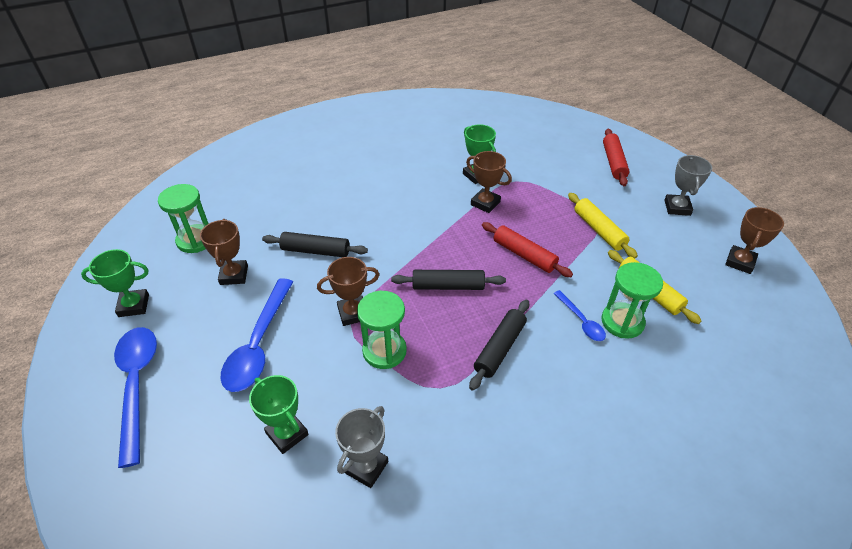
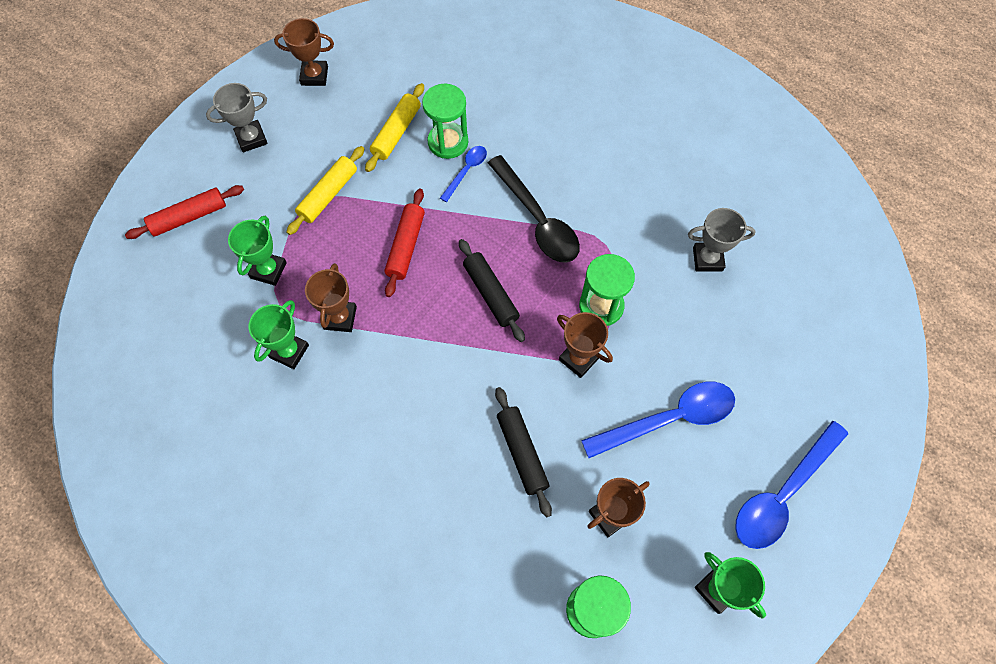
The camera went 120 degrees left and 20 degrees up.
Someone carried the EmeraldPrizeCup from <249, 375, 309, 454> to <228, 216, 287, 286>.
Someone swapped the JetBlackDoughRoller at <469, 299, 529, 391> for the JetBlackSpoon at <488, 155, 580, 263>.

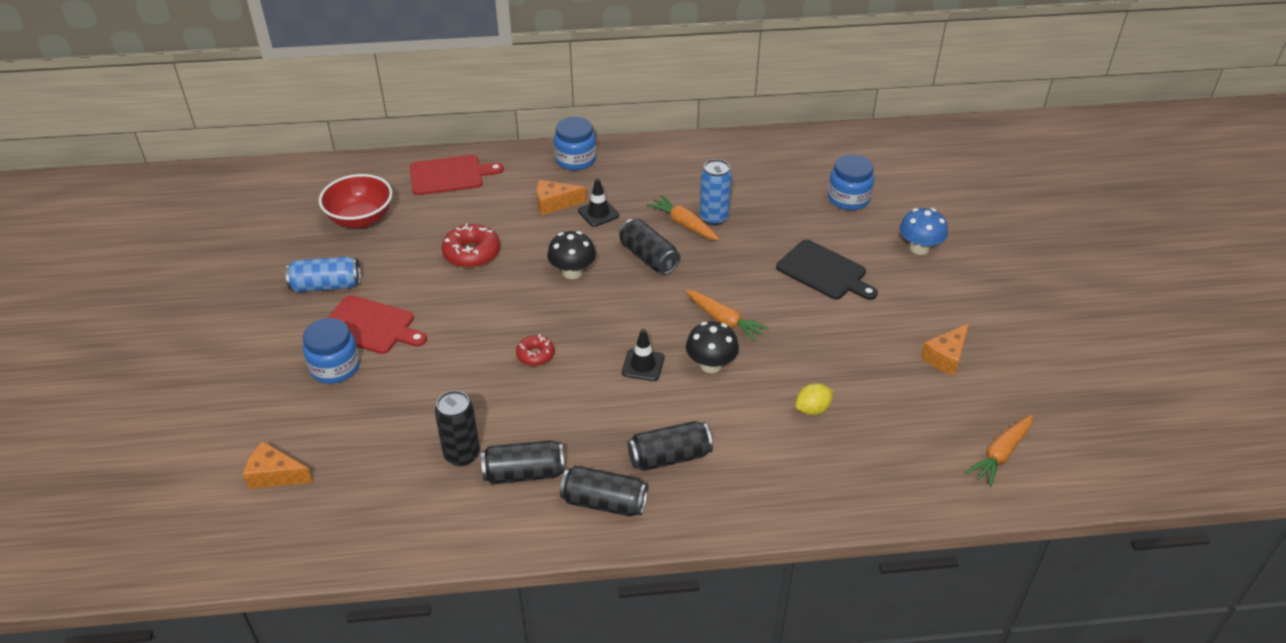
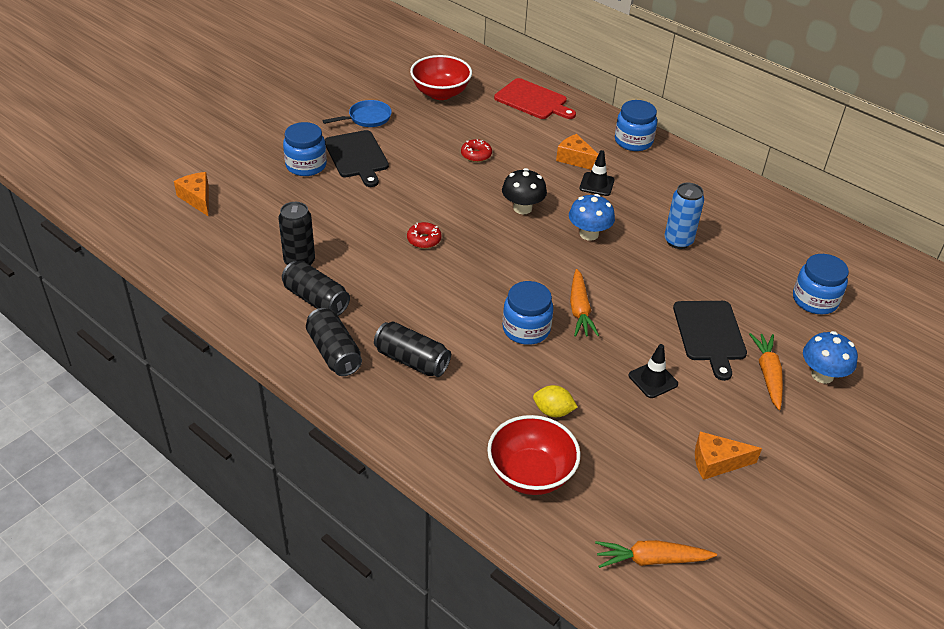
The camera went 45 degrees right and 0 degrees up.
Someone swapped the BlueCan at <286, 256, 361, 292> for the BluePan at <322, 100, 392, 127>.
Someone repainted the RedCuttingBoard at <327, 295, 427, 354>, which became the JetBlackCuttingBoard at <325, 130, 389, 187>.
Someone scaled the RedDoughnut at <442, 224, 500, 268> by 0.61.
Someone swapped the JetBlackCan at <619, 219, 680, 274> for the BlueToadstool at <569, 194, 615, 241>.
Someone carried the JetBlackSafetyCone from <622, 329, 665, 381> to <629, 344, 678, 398>.
Someone carried the BrightOrangeRootVegetable from <647, 195, 720, 241> to <749, 333, 783, 410>.
Someone swapped the JetBlackToadstool at <686, 322, 739, 373> for the BluePreserveJar at <503, 281, 553, 345>.
Someone put down the RedDeepDish at <487, 415, 580, 495>.

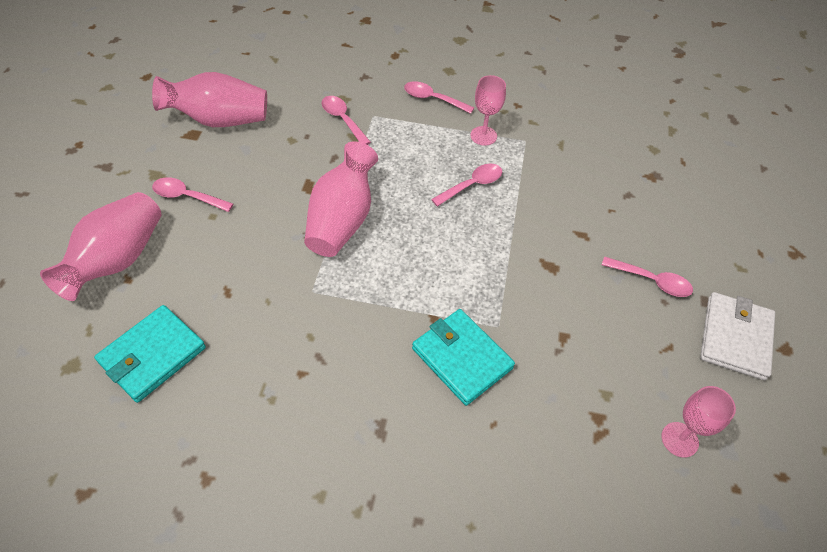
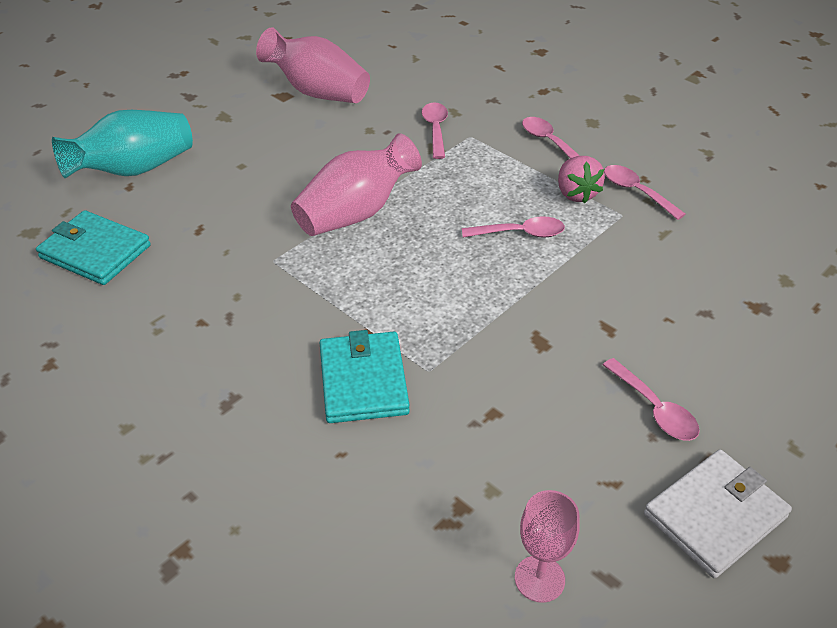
The camera went 35 degrees right and 10 degrees down.
Someone repainted the RosePinkVase at <40, 192, 161, 301>, which became the TurquoiseVase at <52, 110, 193, 178>.
Someone rotated the TurquoiseBillfold at <94, 305, 206, 403> by 45 degrees clockwise.
Someone carried the RosePinkSpoon from <152, 177, 233, 212> to <604, 165, 686, 220>.
Someone swapped the RosePinkWineGlass at <470, 75, 506, 146> for the RosePinkToyStrawberry at <558, 156, 605, 203>.

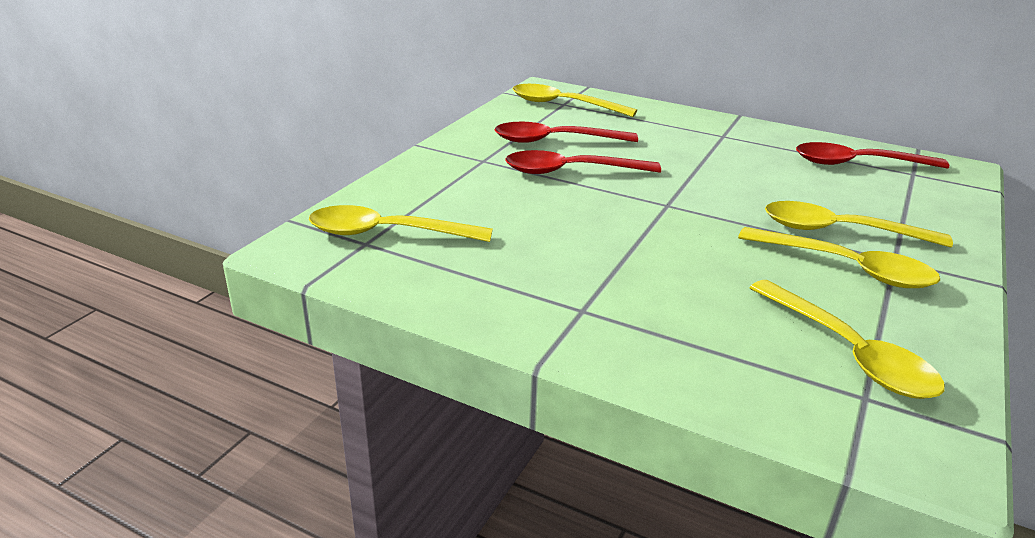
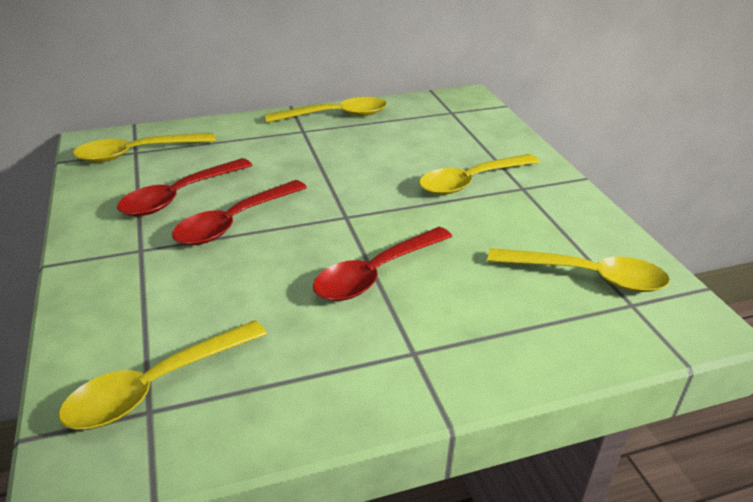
The camera went 45 degrees left and 5 degrees up.
Someone carried the YellowSpoon from <738, 227, 940, 288> to <265, 97, 387, 123>.
Someone carried the RedSpoon from <796, 142, 949, 169> to <313, 227, 452, 301>.

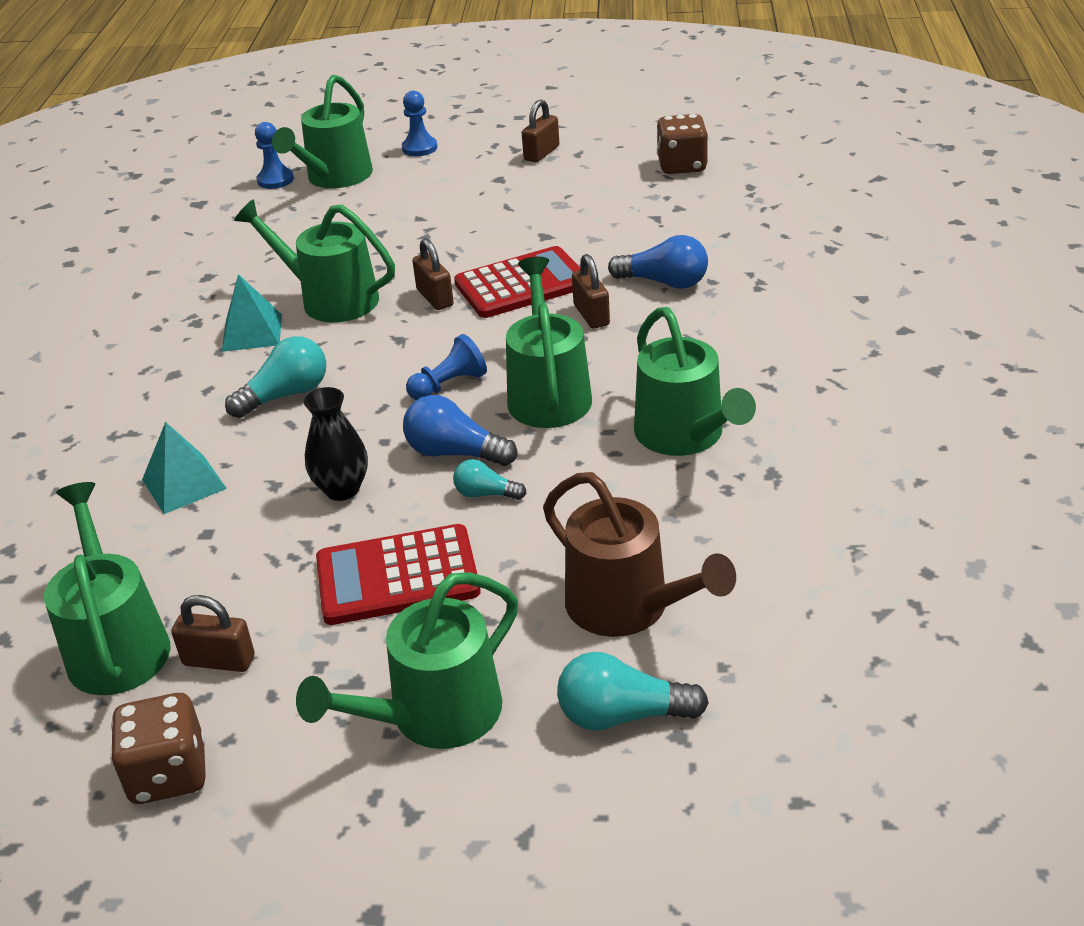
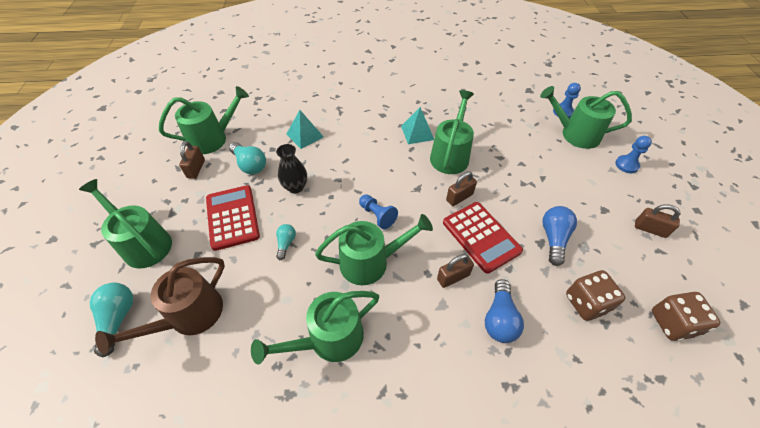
The camera went 80 degrees right and 15 degrees up.
Someone carried the BrownDie from <110, 693, 206, 804> to <566, 270, 625, 321>.
Someone carried the TurquoiseBulb from <225, 336, 326, 418> to <229, 142, 266, 175>.
Someone carried the BlueBulb from <403, 395, 517, 466> to <542, 206, 577, 266>.

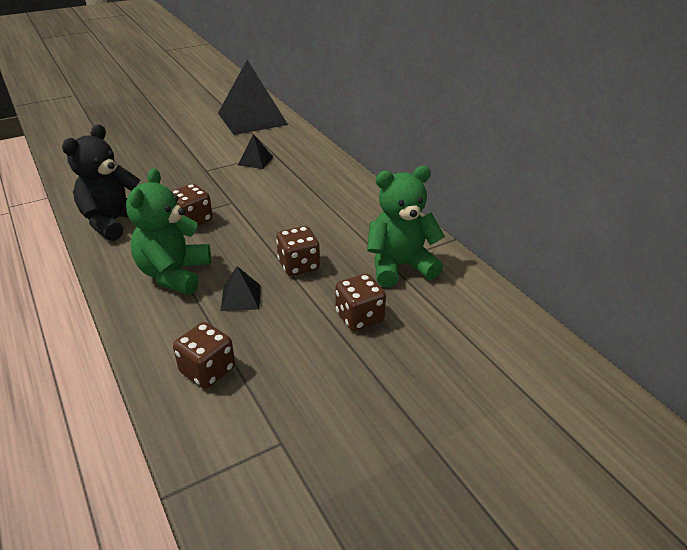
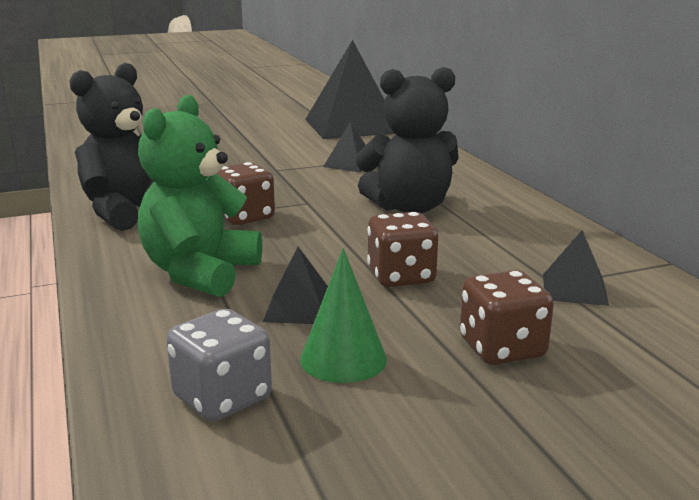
The camera went 10 degrees right and 15 degrees down.
Someone repainted the BrownDie at <173, 322, 235, 389>, which became the GrayDie at <166, 309, 272, 422>.
Someone swapped the EmeraldTeddyBear at <367, 166, 445, 287> for the JetBlackPyramid at <543, 230, 609, 306>.
Someone put down the EmeraldConeShape at <300, 248, 387, 383>.
Someone put down the JetBlackTeddyBear at <355, 67, 459, 213>.

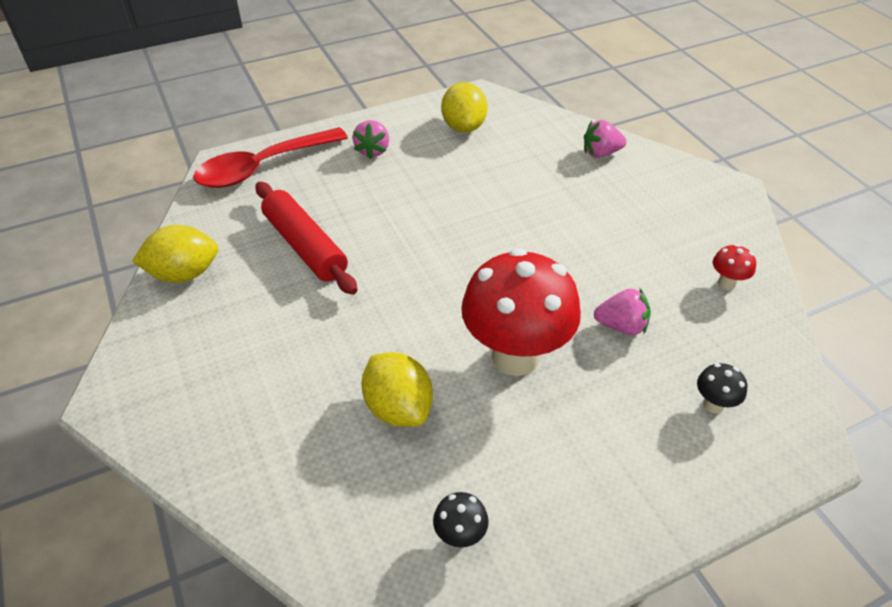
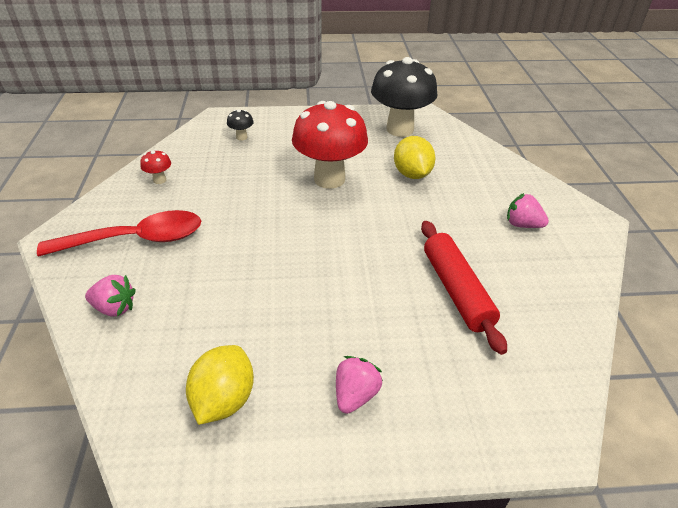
The camera went 160 degrees left and 5 degrees down.
Someone took away the YellowCitrusFruit at <132, 225, 218, 283>.
Someone carried the RedSpoon from <193, 127, 348, 188> to <37, 210, 201, 256>.
Someone scaled the JetBlackToadstool at <433, 492, 489, 548> by 2.50.
Someone carried the RosePinkToyStrawberry from <594, 289, 651, 335> to <507, 193, 549, 228>.

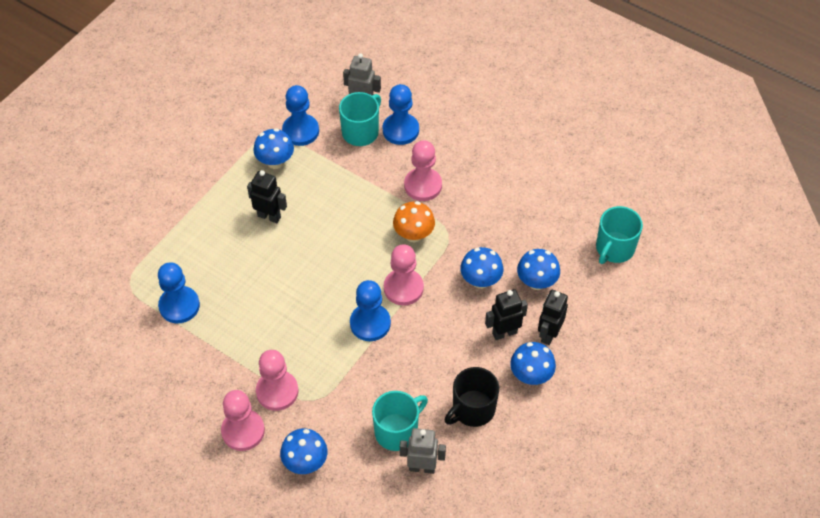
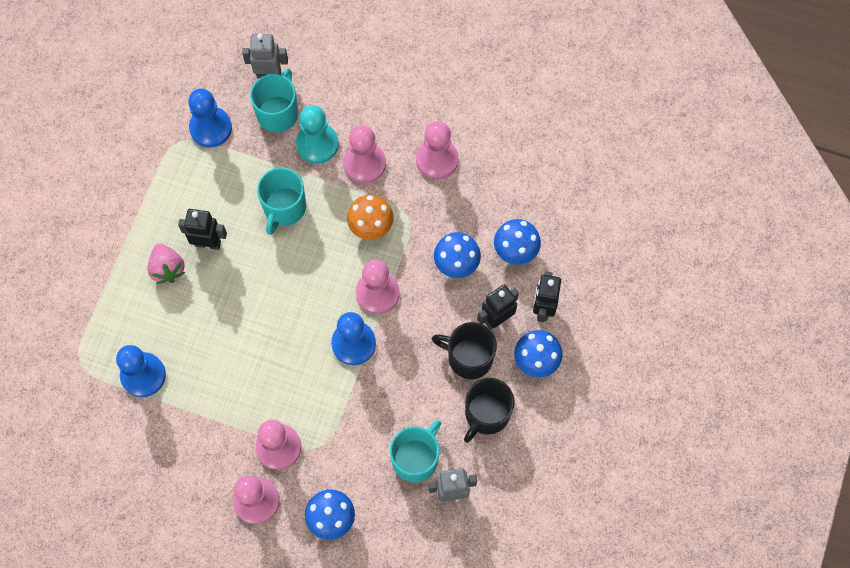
The camera went 15 degrees left and 15 degrees up.
Someone took away the BlueToadstool at <253, 128, 294, 169>.
Someone took away the BlueGamePawn at <383, 84, 419, 145>.
Someone carried the TurquoiseTeaMug from <596, 206, 643, 264> to <257, 168, 306, 235>.
Someone put down the RosePinkToyStrawberry at <148, 243, 185, 284>.
Someone put down the TurquoiseGamePawn at <296, 105, 338, 164>.
Someone put down the RosePinkGamePawn at <416, 121, 458, 179>.
Someone put down the JetBlackTeaMug at <432, 322, 497, 379>.

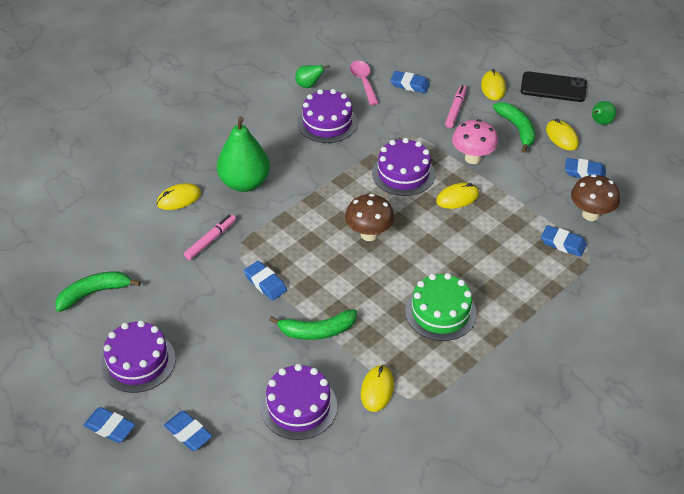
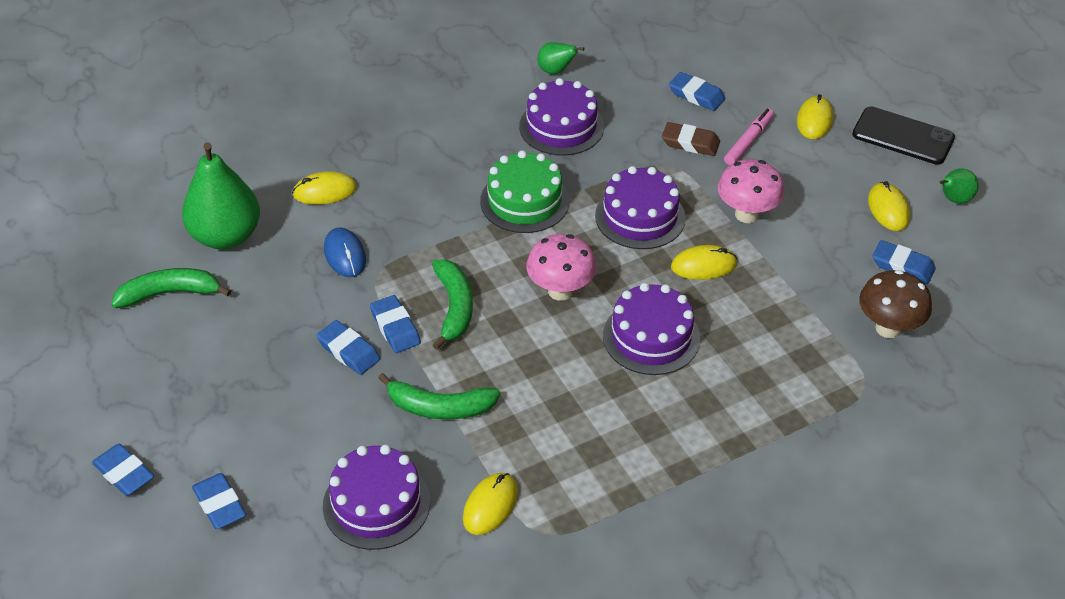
The camera went 15 degrees right and 0 degrees up.
Someone carried the VioletLayerCake from <101, 320, 176, 393> to <603, 283, 700, 375>.
Someone swapped the RosePinkMarker at <184, 214, 236, 260> for the BlueMouse at <324, 227, 366, 277>.
Someone carried the EmeraldToyPear from <217, 116, 270, 192> to <182, 142, 260, 249>.
Someone repainted the BrownToadstool at <345, 194, 394, 241>, which became the RosePinkToadstool at <526, 234, 596, 301>.
Someone took away the RosePinkSpoon at <350, 61, 378, 105>.
Someone carried the EmeraldLayerCake from <405, 273, 477, 341> to <480, 150, 569, 233>.
Someone carried the EmeraldBananaFruit from <493, 102, 535, 153> to <432, 259, 473, 350>.
Someone carried the BluePencilEraser from <541, 225, 587, 257> to <316, 320, 380, 375>.
Someone put down the BrownPencilEraser at <662, 122, 720, 156>.

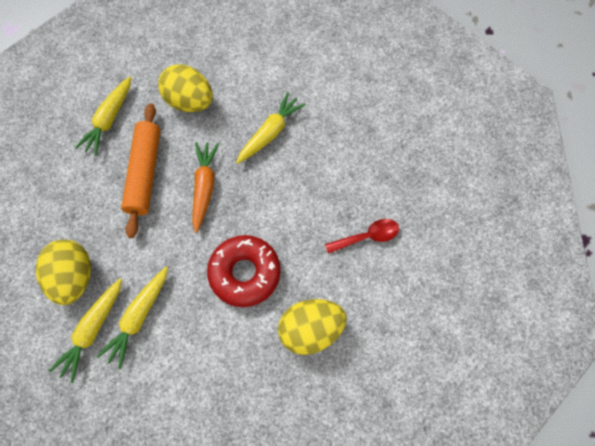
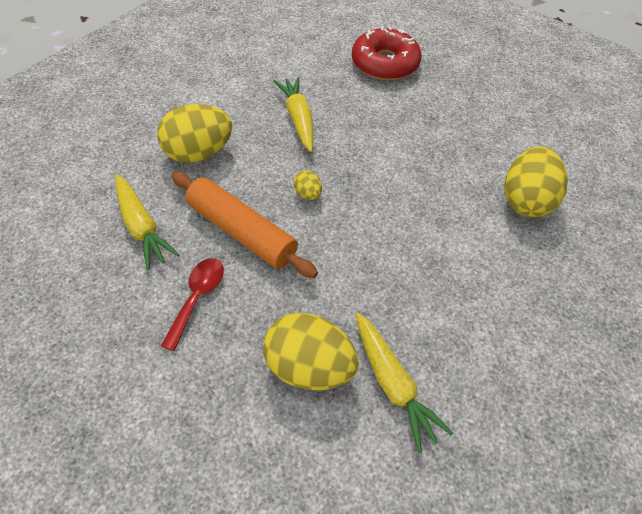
The camera went 55 degrees left and 15 degrees down.
Someone took away the YellowRootVegetable at <97, 267, 168, 369>.
Someone swapped the BrightOrangeRootVegetable at <192, 142, 219, 233> for the YellowToyEgg at <294, 170, 322, 200>.
Someone carried the RedDoughnut from <207, 235, 281, 307> to <352, 26, 421, 80>.
Someone carried the RedSpoon from <325, 219, 399, 254> to <161, 258, 224, 351>.

